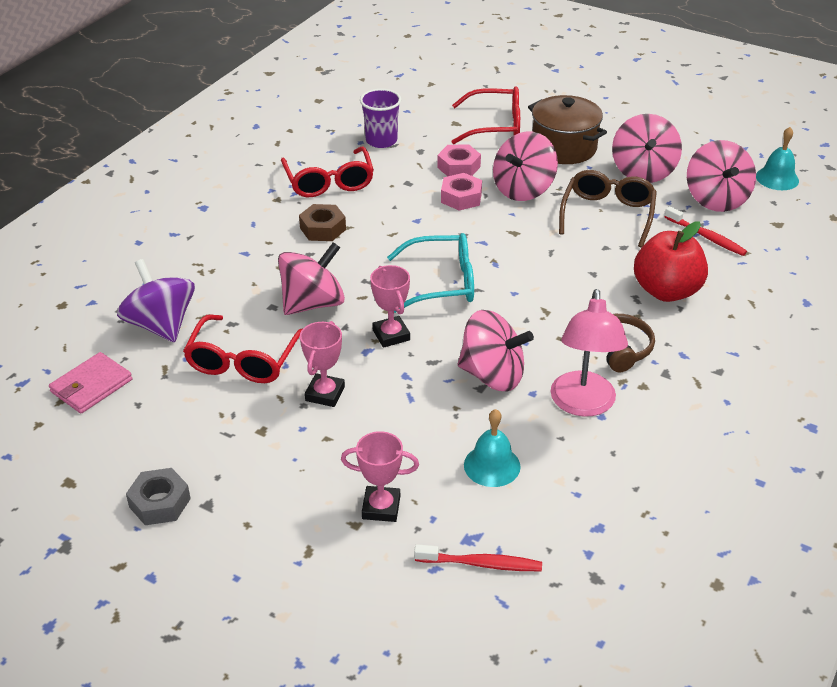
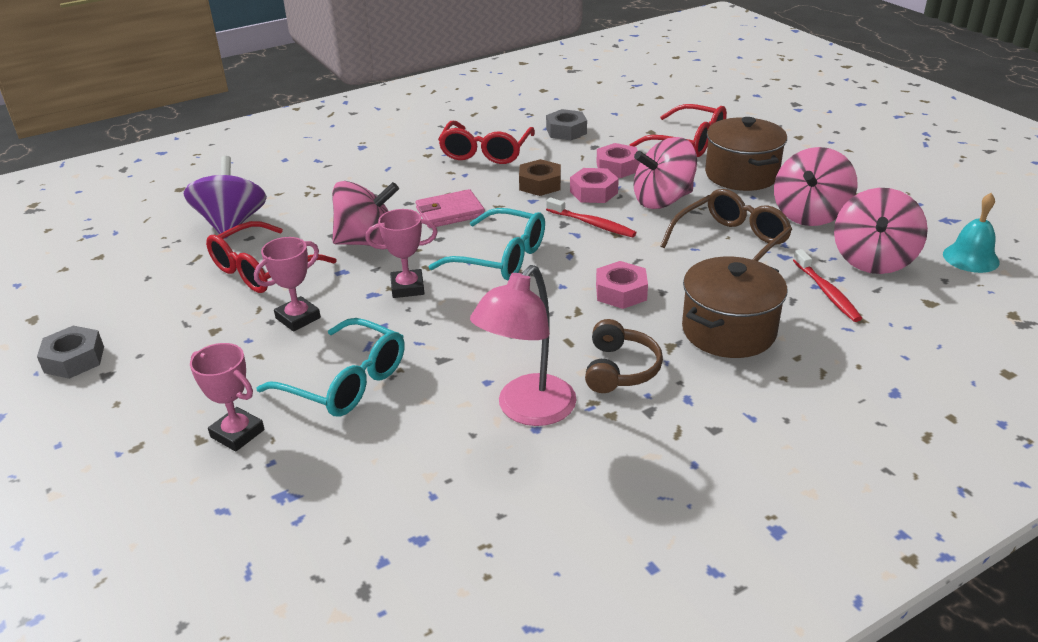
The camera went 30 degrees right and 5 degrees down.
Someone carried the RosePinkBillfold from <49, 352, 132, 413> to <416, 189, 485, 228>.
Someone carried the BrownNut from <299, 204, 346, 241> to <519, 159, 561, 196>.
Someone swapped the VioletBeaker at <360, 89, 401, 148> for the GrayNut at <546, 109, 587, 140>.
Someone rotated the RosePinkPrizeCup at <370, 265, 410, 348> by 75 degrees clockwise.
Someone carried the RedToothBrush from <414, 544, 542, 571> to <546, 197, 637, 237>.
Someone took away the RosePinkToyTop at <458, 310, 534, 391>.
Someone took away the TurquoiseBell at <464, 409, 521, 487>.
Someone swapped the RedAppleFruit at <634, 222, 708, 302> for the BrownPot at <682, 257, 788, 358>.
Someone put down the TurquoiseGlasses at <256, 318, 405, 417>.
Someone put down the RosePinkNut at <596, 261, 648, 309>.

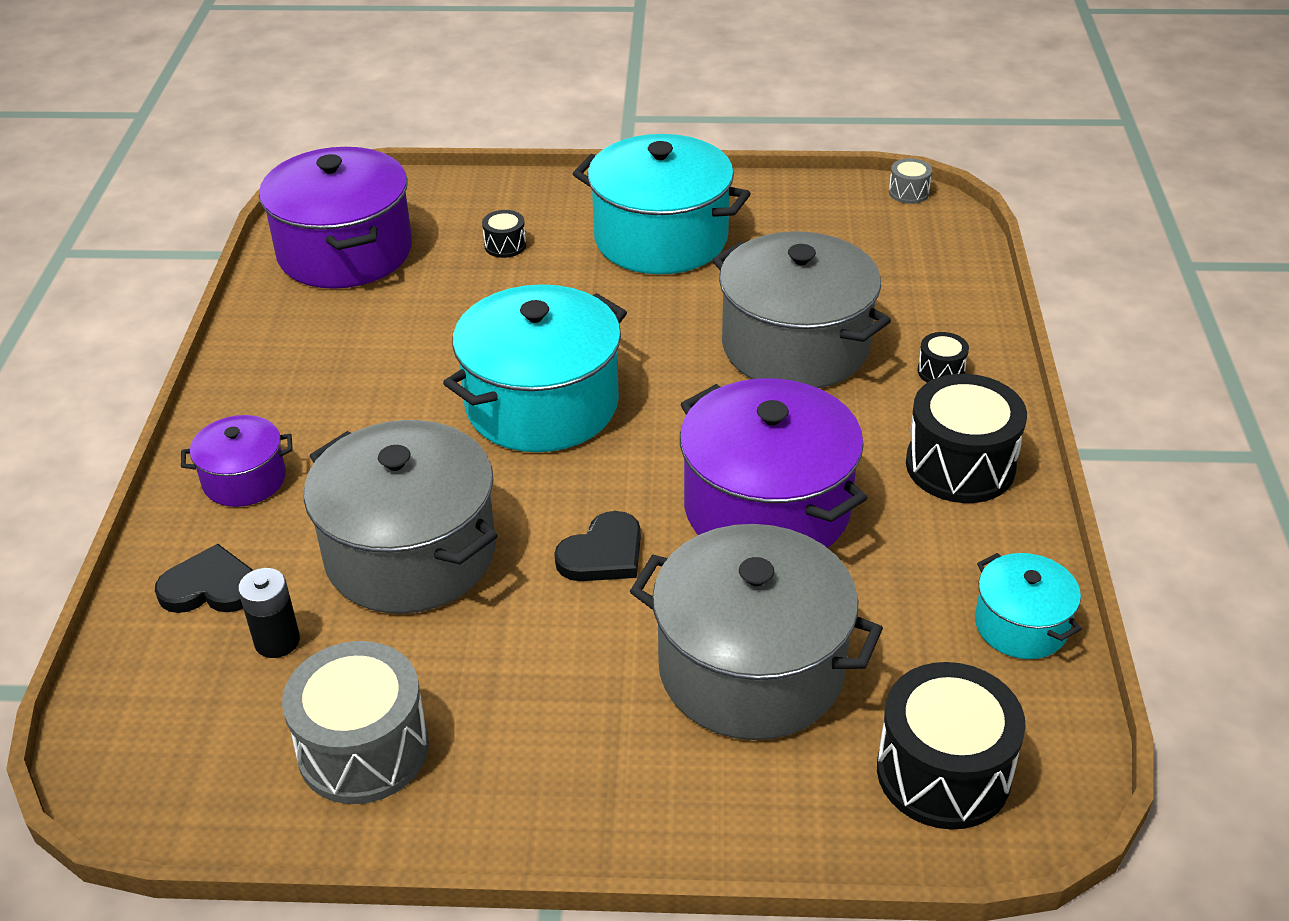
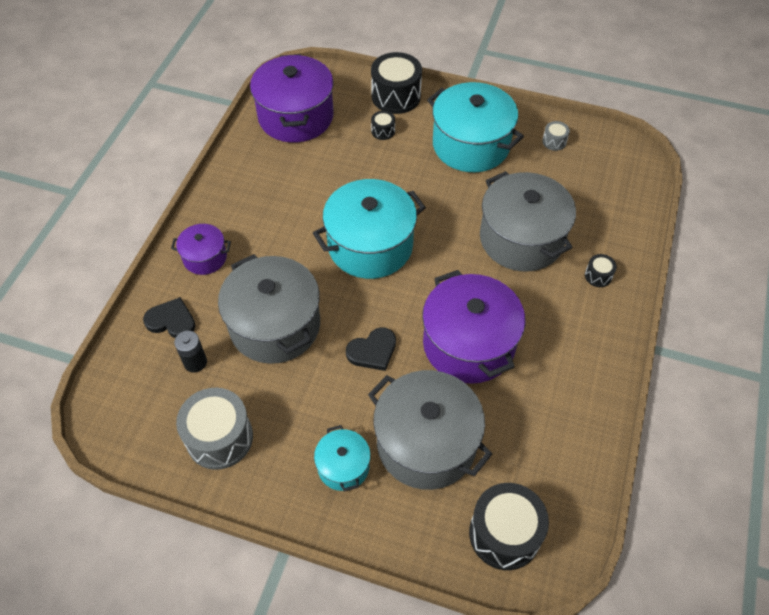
The camera went 15 degrees right and 15 degrees up.
Someone carried the GrayDrum from <889, 158, 932, 204> to <542, 121, 570, 151>.
Someone carried the JetBlackDrum from <906, 374, 1027, 503> to <371, 52, 422, 114>.
Someone carried the TurquoisePot from <975, 553, 1082, 659> to <314, 425, 371, 491>.

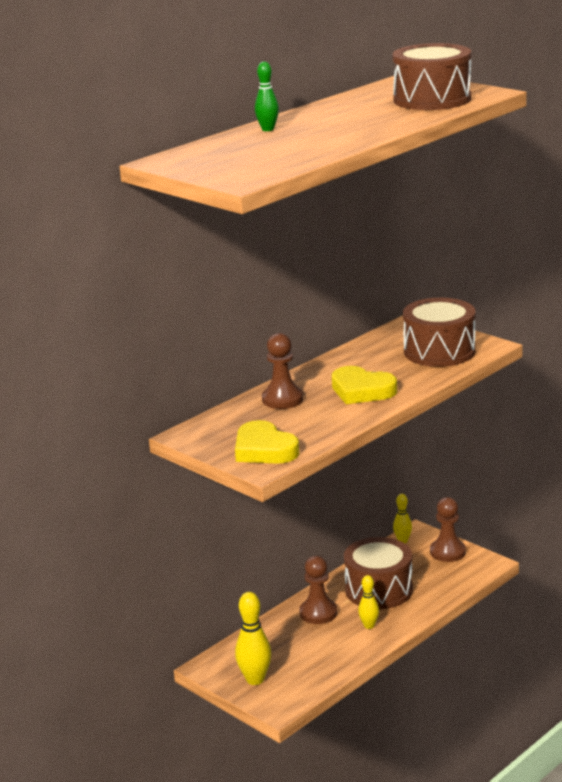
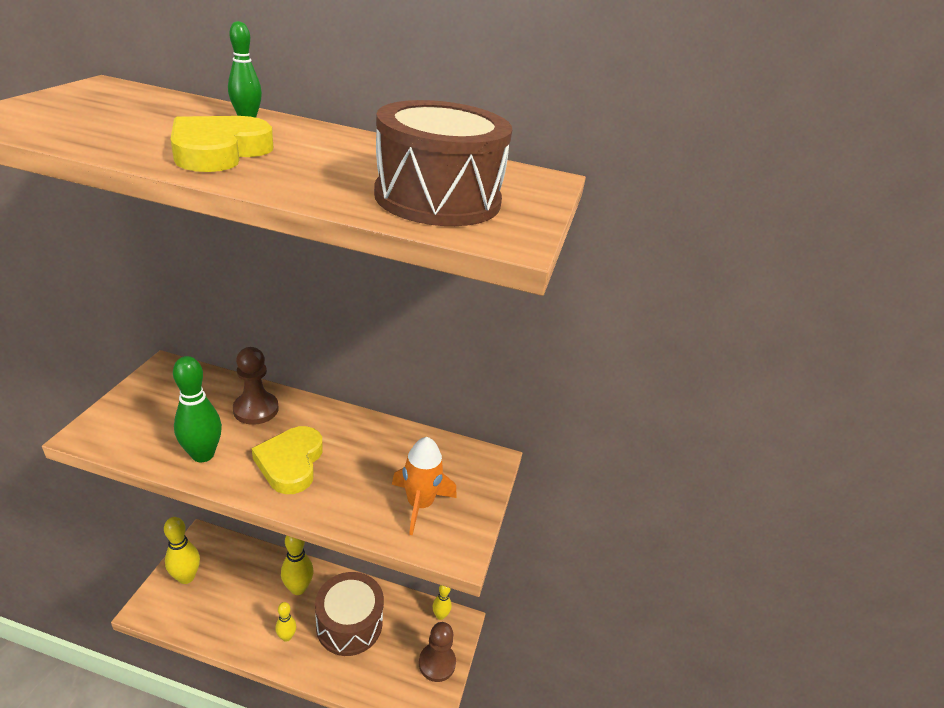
The camera went 55 degrees right and 10 degrees up.
Someone carried the YellowHeart from <235, 420, 299, 464> to <170, 116, 273, 172>.
Someone swapped the BrownGamePawn at <299, 556, 337, 624> for the YellowTenpin at <281, 535, 314, 595>.
Someone swapped the BrownDrum at <403, 298, 475, 367> for the BrightOrangeRocket at <392, 437, 457, 535>.
Someone put down the EmeraldTenpin at <173, 356, 222, 462>.

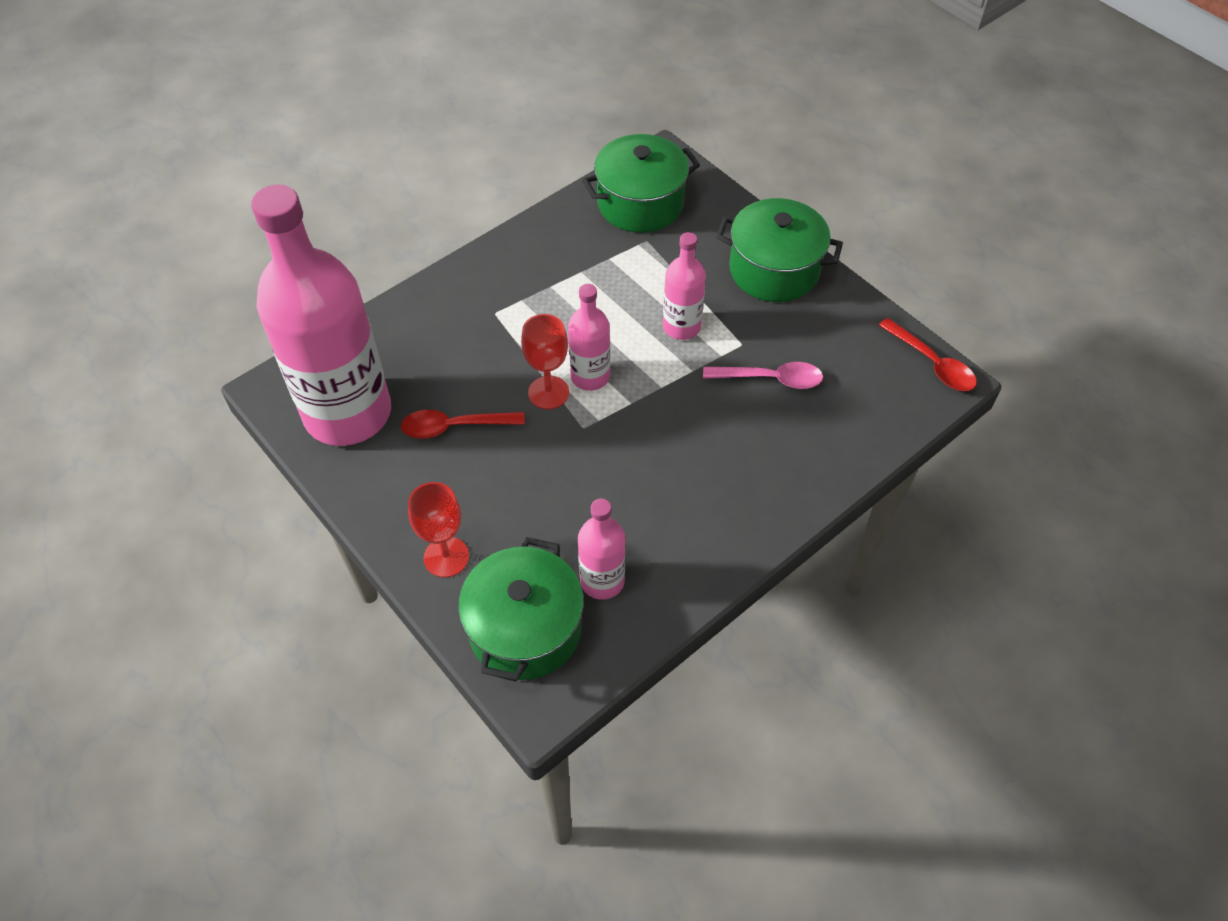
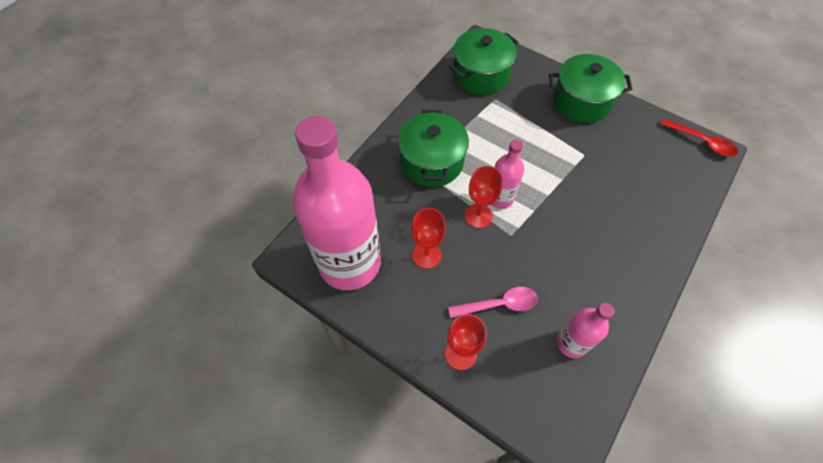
The camera went 15 degrees left and 5 degrees up.
Someone swapped the RedSpoon at <401, 410, 525, 438> for the RedWineGlass at <411, 208, 446, 269>.
Someone carried the EmeraldPot from <458, 537, 584, 682> to <398, 110, 469, 187>.
Someone took away the RosePinkFlask at <663, 232, 706, 340>.
Someone carried the RosePinkSpoon from <703, 362, 823, 389> to <448, 287, 538, 318>.

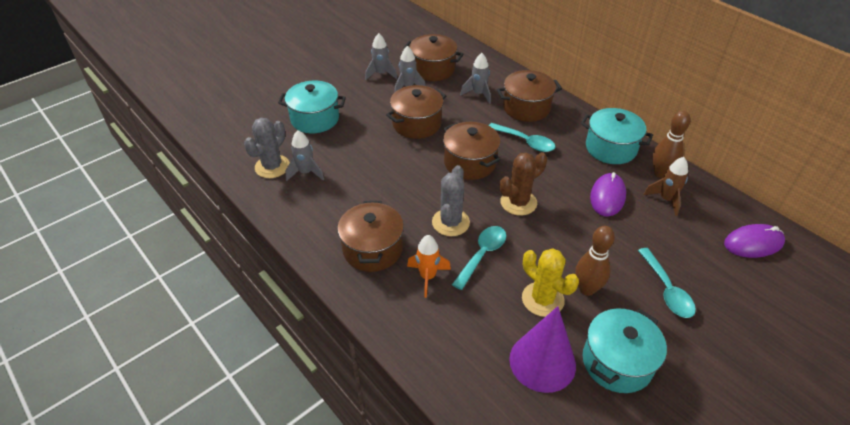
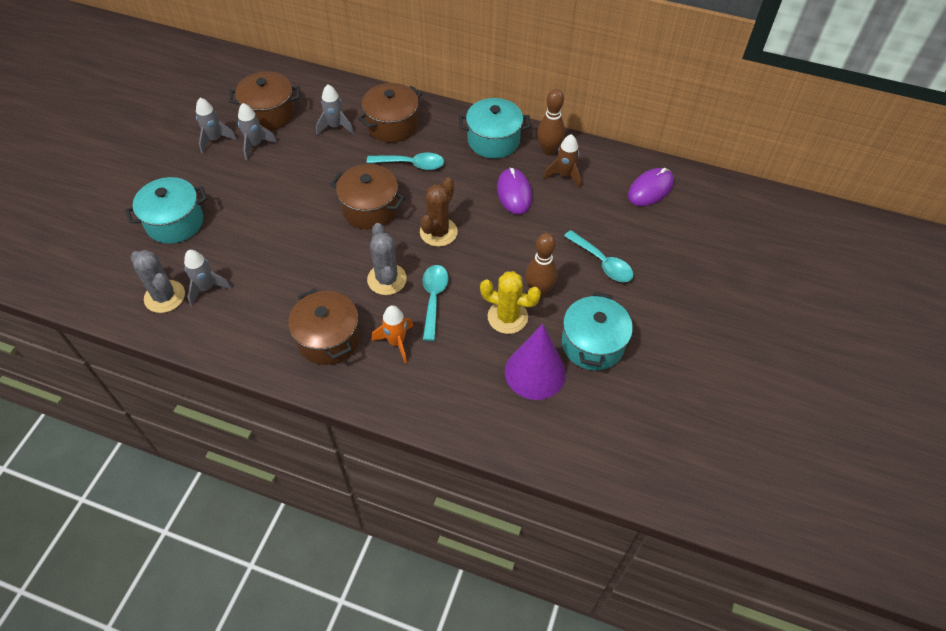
The camera went 30 degrees left and 10 degrees up.
Someone rotated the GraySaguaroCactus at <244, 118, 290, 178> by 45 degrees counterclockwise.
Someone took away the BrownPot at <386, 85, 446, 139>.

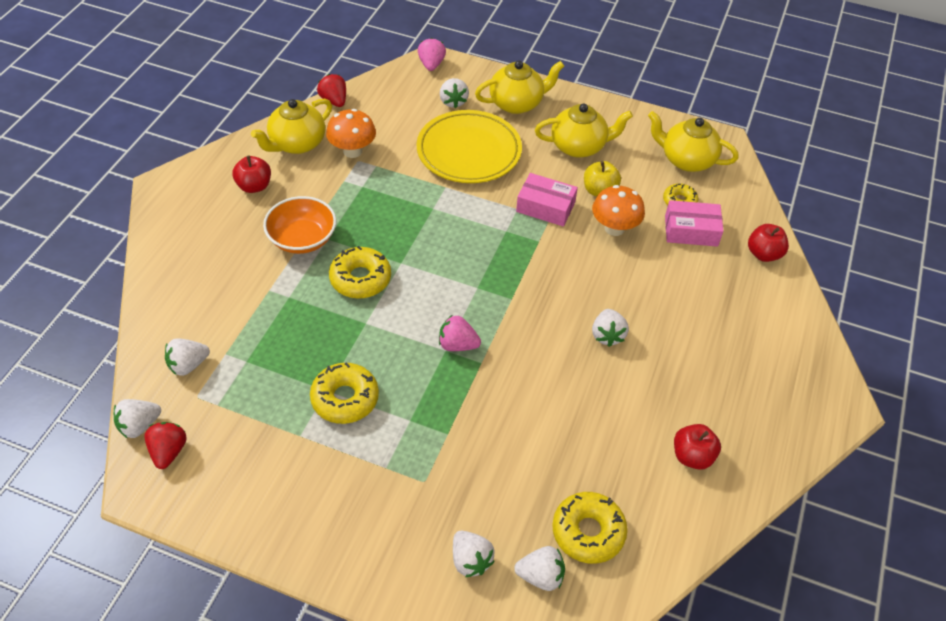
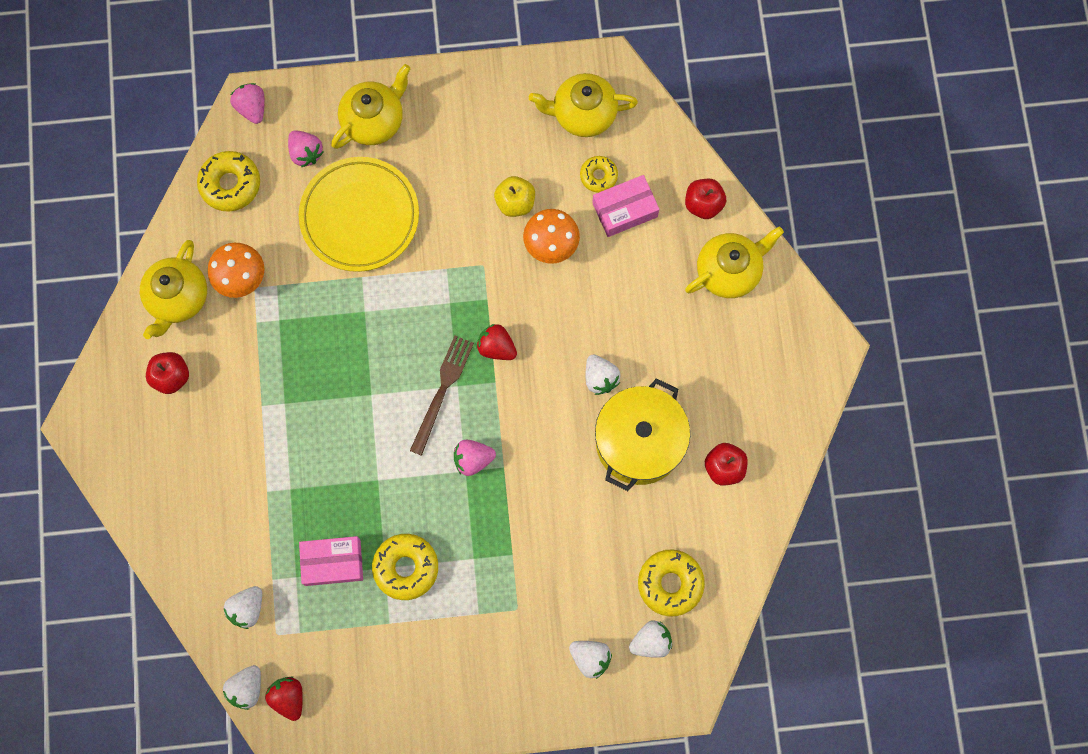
The camera went 25 degrees left and 25 degrees up.
Someone took away the BrightOrangeDeepDish at <263, 196, 336, 254>.
Someone carried the RedToyStrawberry from <317, 74, 346, 107> to <476, 324, 517, 360>.
Someone carried the YellowDoughnut from <329, 246, 391, 299> to <197, 151, 260, 212>.
Someone repainted the SnowWhiteToyStrawberry at <440, 78, 469, 108>, which became the RosePinkToyStrawberry at <288, 130, 323, 167>.
Someone carried the RosePinkParcel from <516, 173, 578, 227> to <299, 536, 363, 586>.
Someone carried the YellowTeapot from <535, 103, 633, 158> to <685, 227, 784, 298>.
Someone put down the BrownDinnerFork at <410, 336, 474, 456>.
Someone put down the YellowPot at <595, 378, 690, 491>.

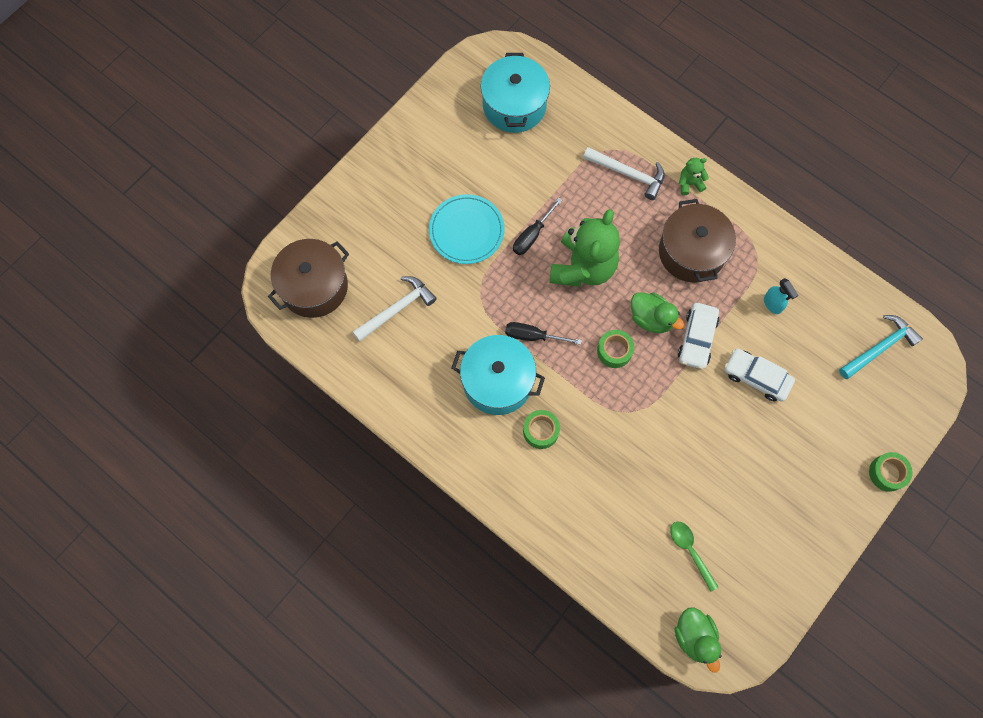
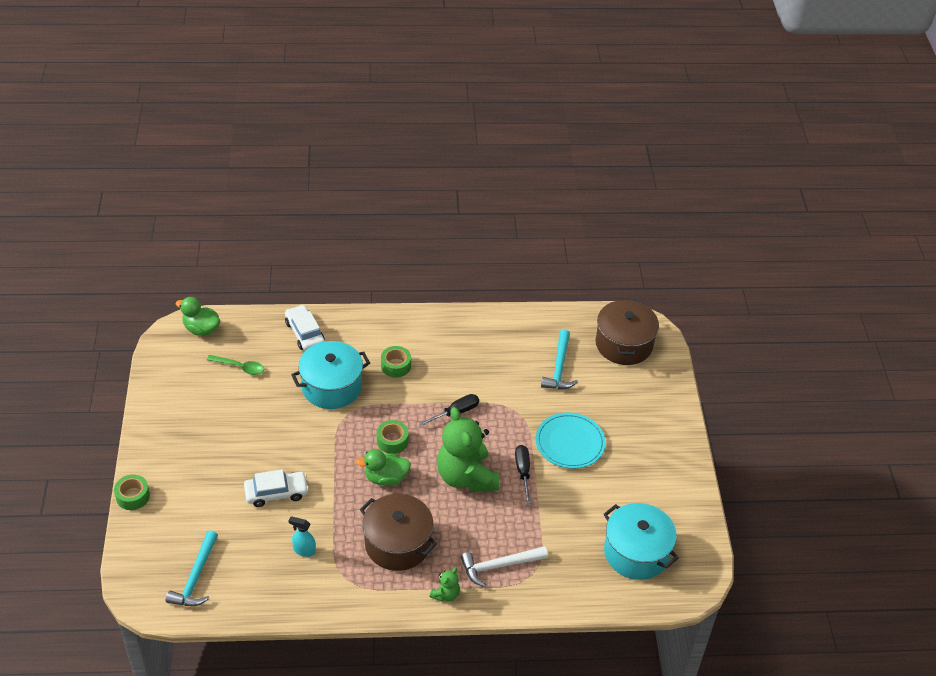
The camera went 135 degrees right and 25 degrees down.
Someone repainted the SnowWhiteClawHammer at <353, 276, 437, 342>, which became the TurquoiseClawHammer at <541, 329, 578, 389>.
Someone carried the TurquoisePot from <451, 335, 545, 415> to <291, 341, 370, 409>.
Someone carried the SnowWhiteToyCar from <678, 303, 719, 369> to <285, 305, 325, 351>.

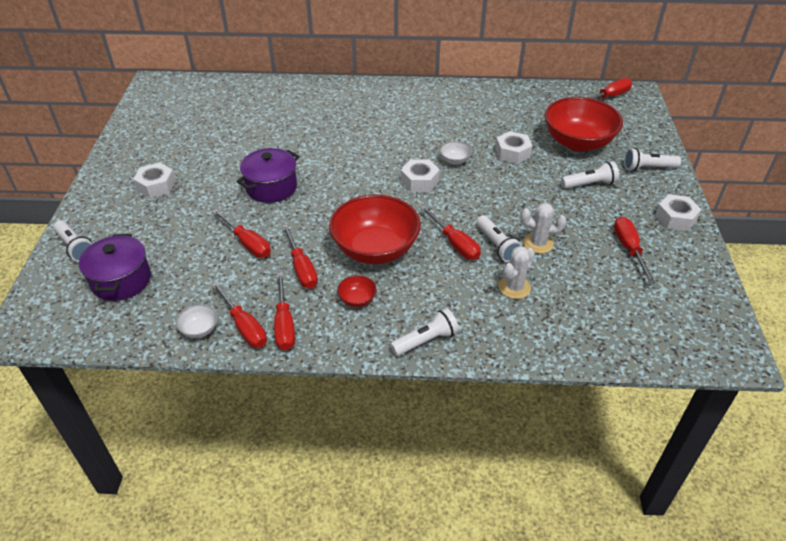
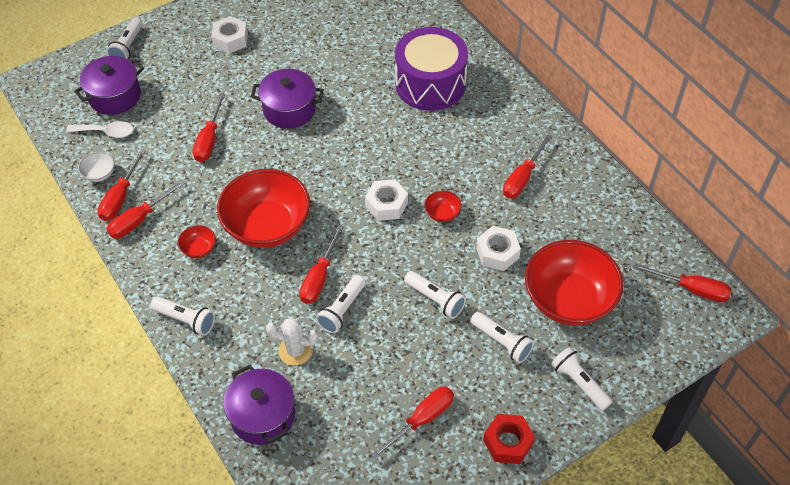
The camera went 55 degrees right and 10 degrees up.
Someone carried the RedScrewdriver from <282, 224, 318, 289> to <503, 135, 552, 198>.
Someone repainted the SnowWhiteDeepDish at <440, 141, 472, 165>, which became the RedDeepDish at <425, 191, 462, 222>.
Someone took away the SnowWhiteSaguaroCactus at <520, 203, 566, 254>.
Someone repainted the SnowWhiteNut at <655, 194, 702, 231>, which became the RedNut at <483, 414, 535, 464>.
Someone put down the SnowWhiteSpoon at <66, 121, 133, 138>.
Someone put down the VioletPot at <223, 365, 295, 445>.
Someone put down the VioletDrum at <395, 27, 468, 111>.
Someone put down the SnowWhitePocketTorch at <404, 271, 466, 319>.

